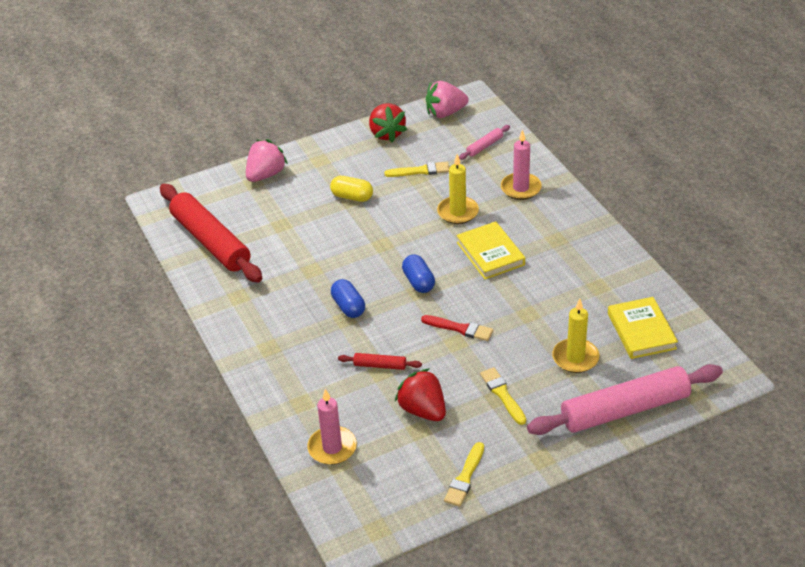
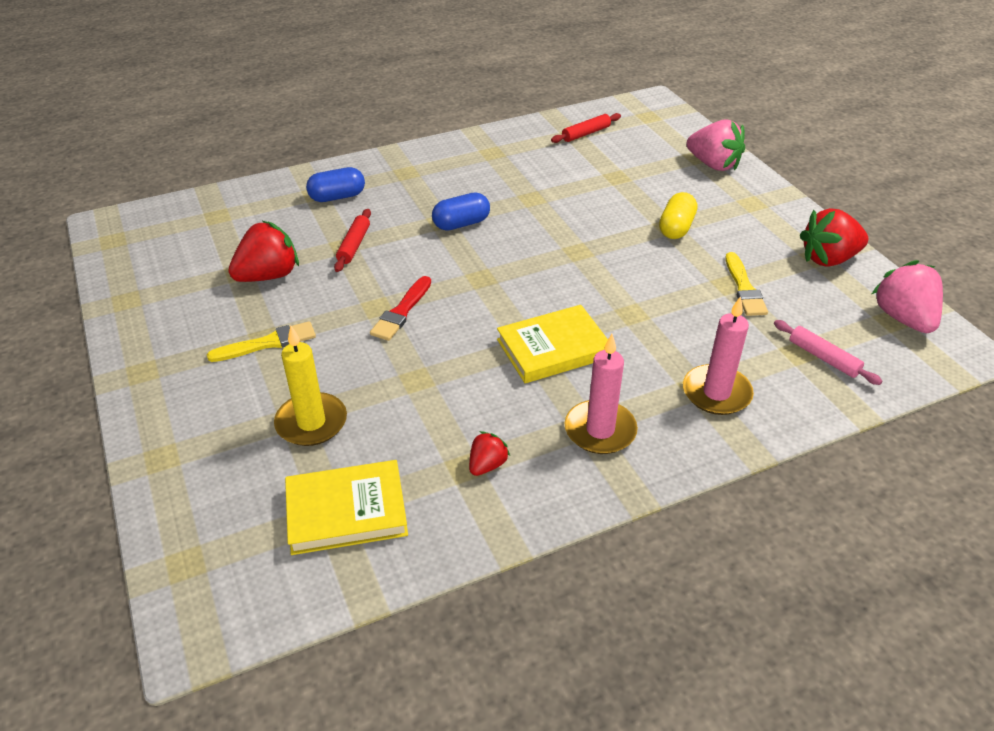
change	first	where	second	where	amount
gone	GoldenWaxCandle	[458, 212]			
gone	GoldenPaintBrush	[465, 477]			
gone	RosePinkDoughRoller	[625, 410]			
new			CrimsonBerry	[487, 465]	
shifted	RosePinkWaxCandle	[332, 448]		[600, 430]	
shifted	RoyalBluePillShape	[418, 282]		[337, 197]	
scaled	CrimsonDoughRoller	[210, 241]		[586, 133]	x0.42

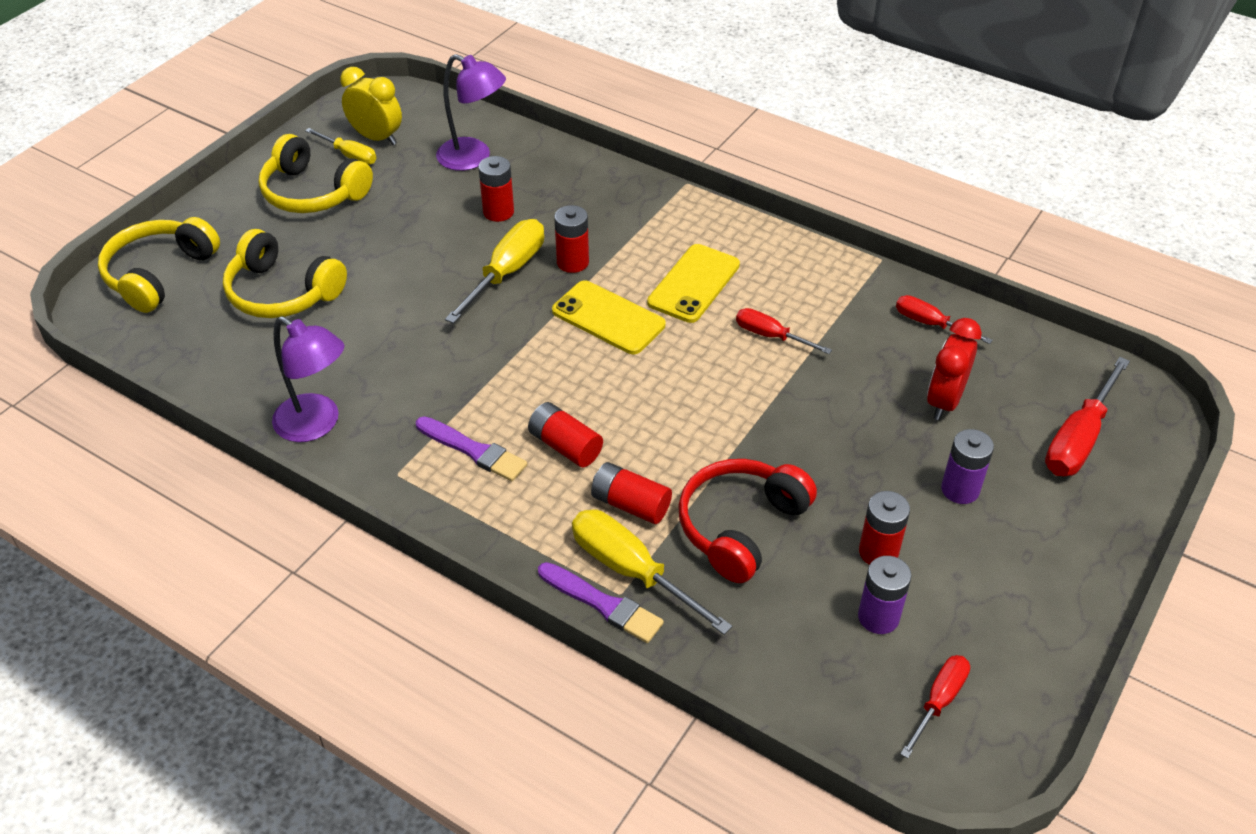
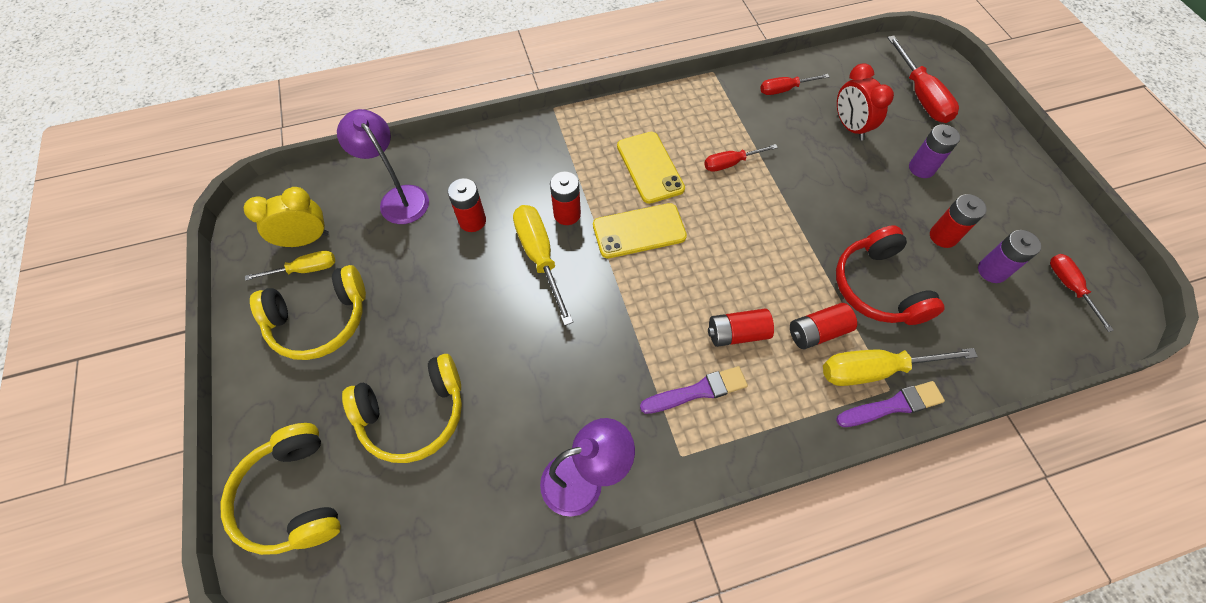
change	first	where	second	where	amount
rotated	RoyalPurpleLamp	[473, 158]		[399, 197]	105 degrees counterclockwise

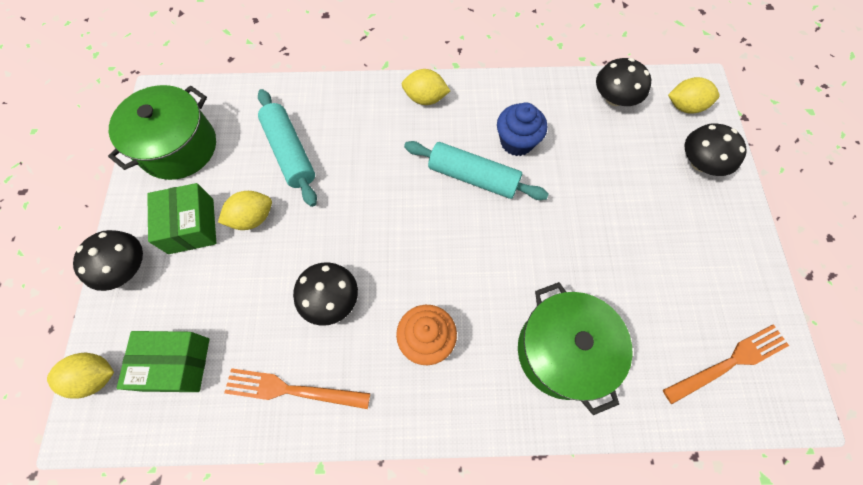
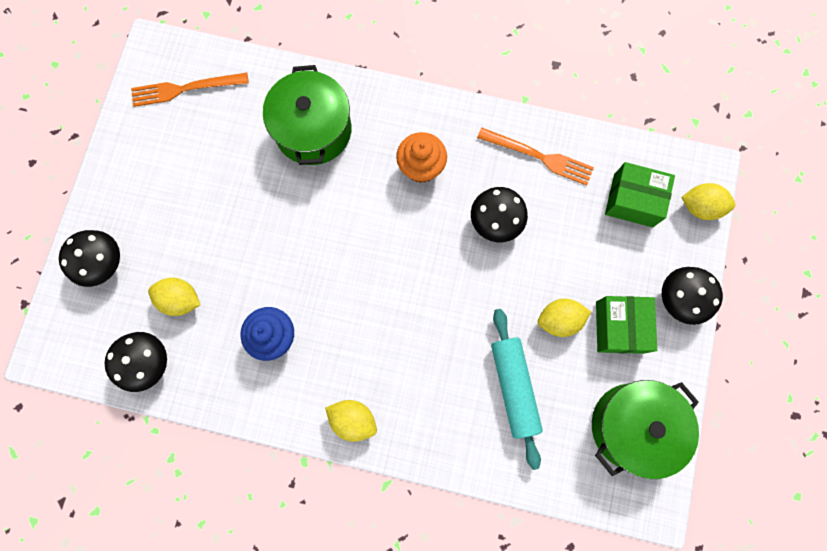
change	first	where	second	where	amount
gone	AquaDoughRoller	[473, 177]			
shifted	GoldenCitrusFruit	[684, 106]		[181, 299]	

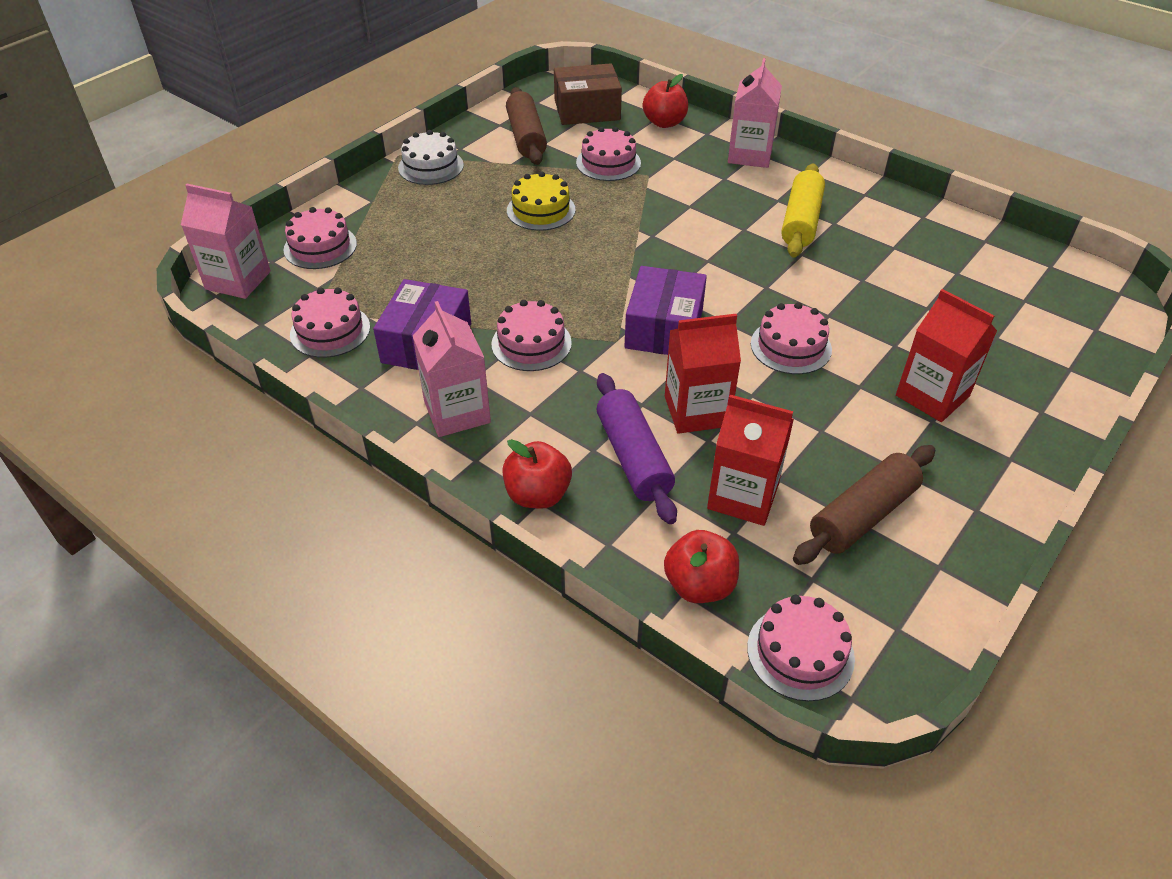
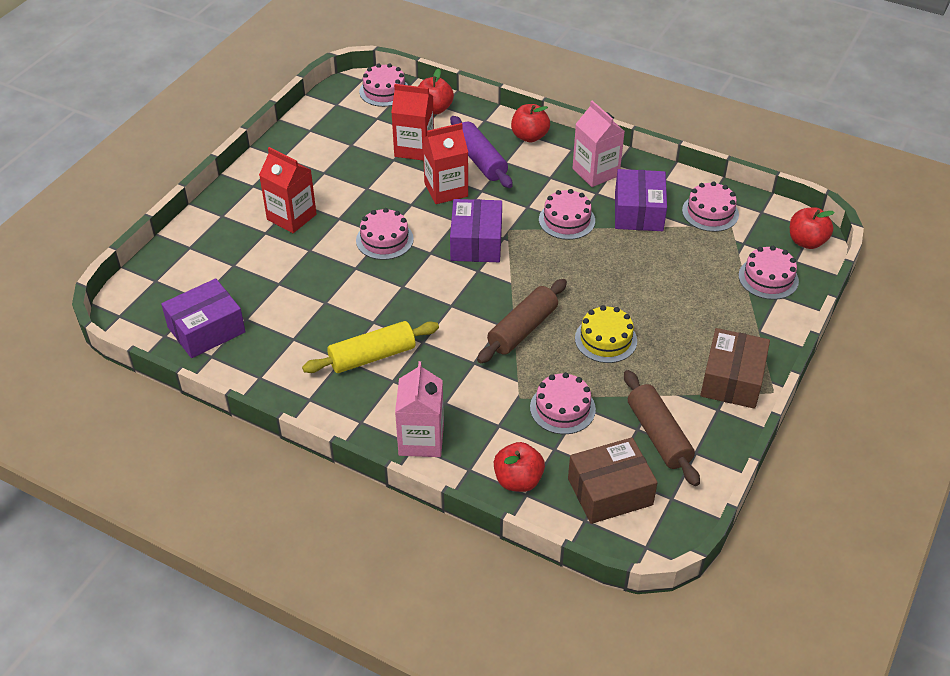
change	first	where	second	where	amount
new			RoyalPurplePackage	[206, 330]	
shifted	BrownDoughRoller	[863, 515]		[522, 329]	
swapped	RosePinkJuiceCarton	[238, 280]	CrimsonApple	[806, 241]	
swapped	SnowWhiteLayerCake	[431, 166]	BrownPackage	[732, 379]	
rotated	GoldenDoughRoller	[800, 221]		[372, 356]	60 degrees clockwise

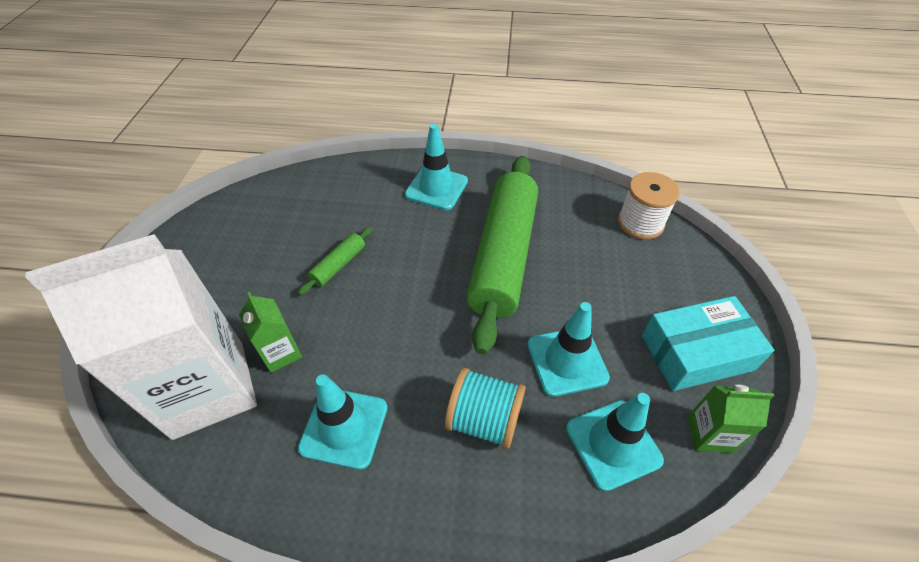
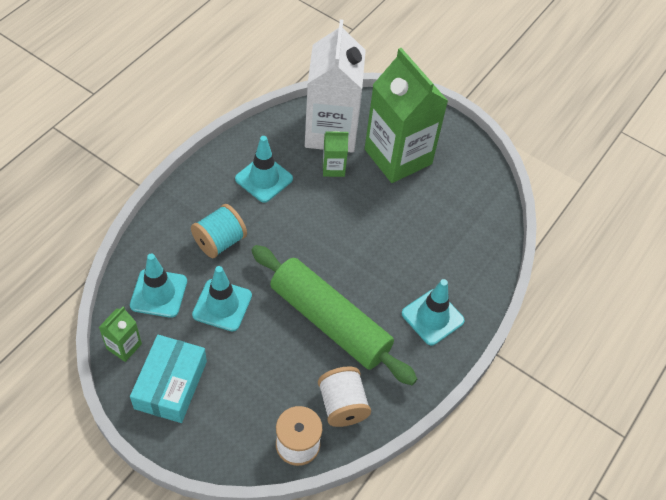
change	first	where	second	where	amount
gone	LeafGreenDoughRoller	[339, 265]			
new			SnowWhiteReelOfThread	[342, 405]	
new			LeafGreenJuiceCarton	[398, 156]	

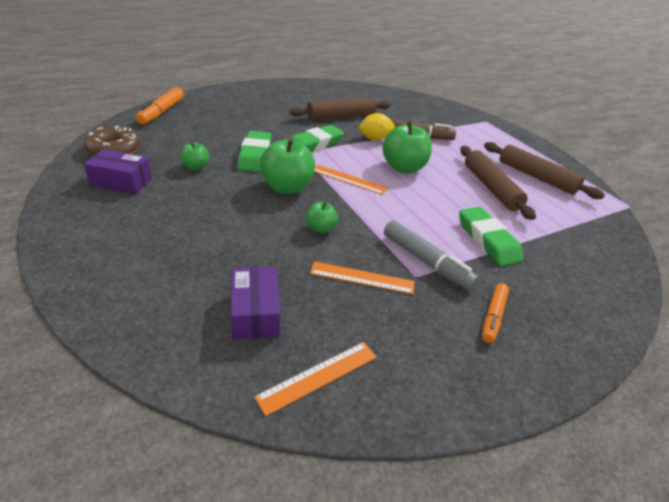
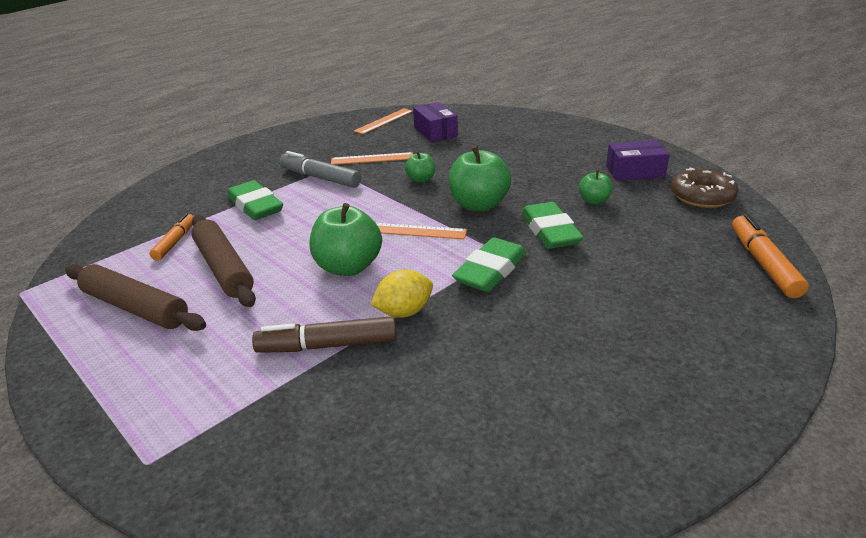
change	first	where	second	where	amount
gone	BrownDoughRoller	[341, 116]			
shifted	OrangeFeltPen	[493, 317]		[175, 242]	

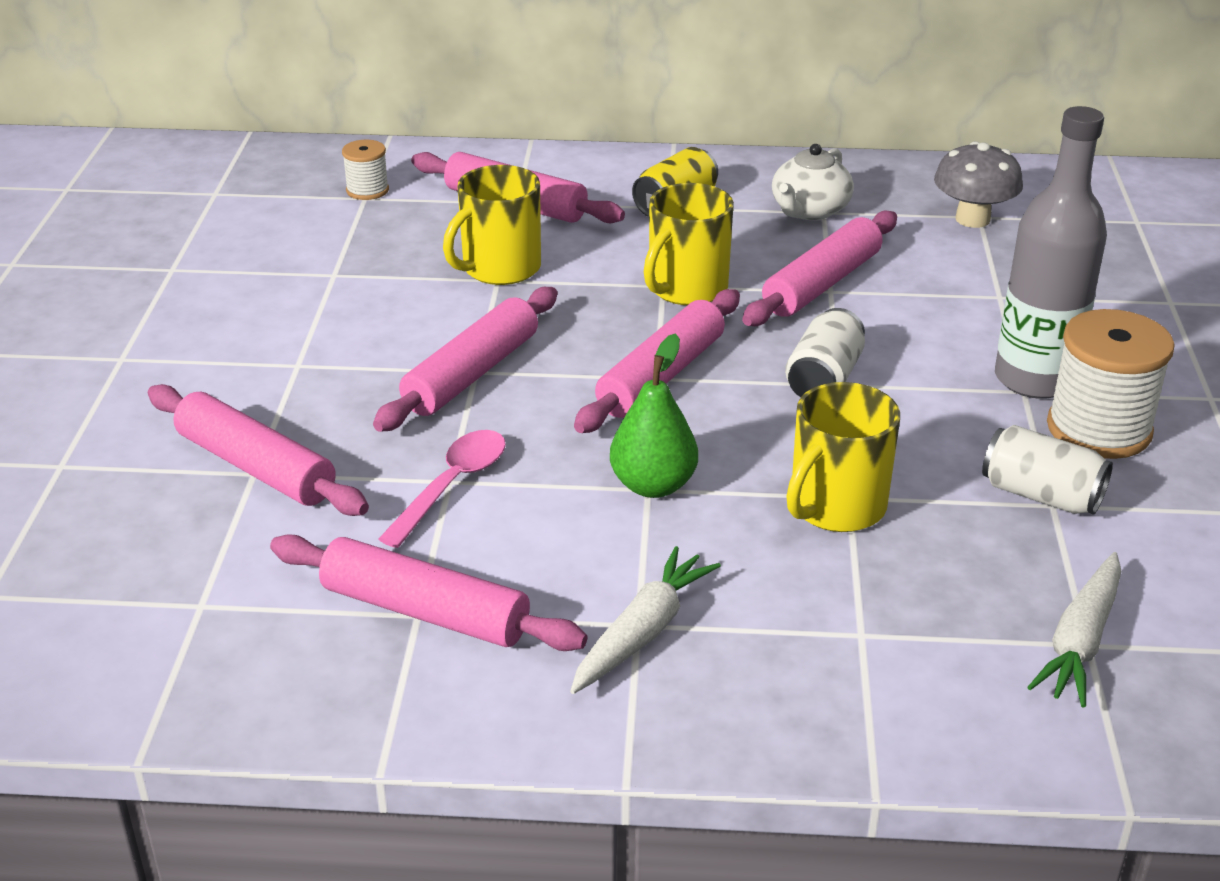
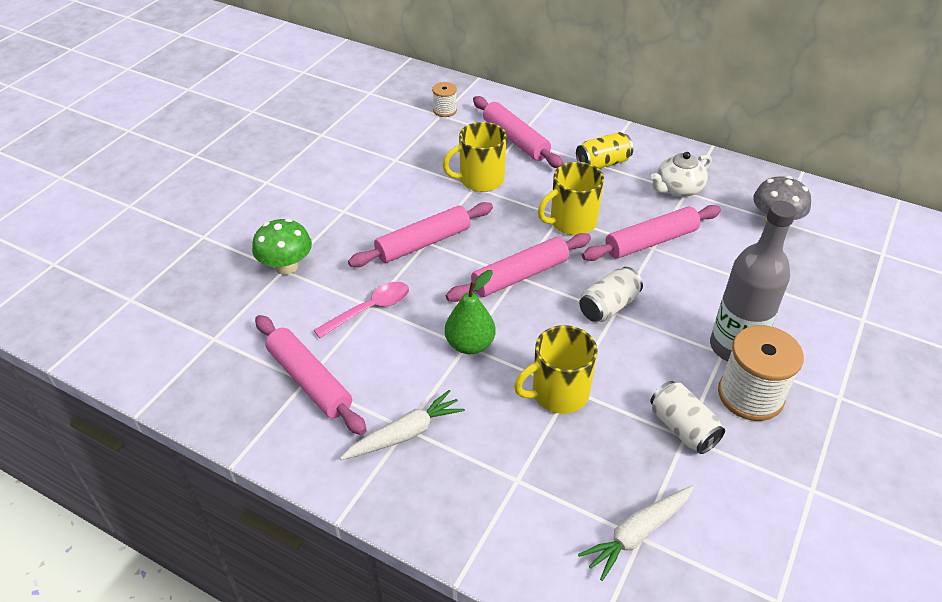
change	first	where	second	where	amount
swapped	RosePinkDoughRoller	[256, 467]	LeafGreenMushroom	[286, 266]	

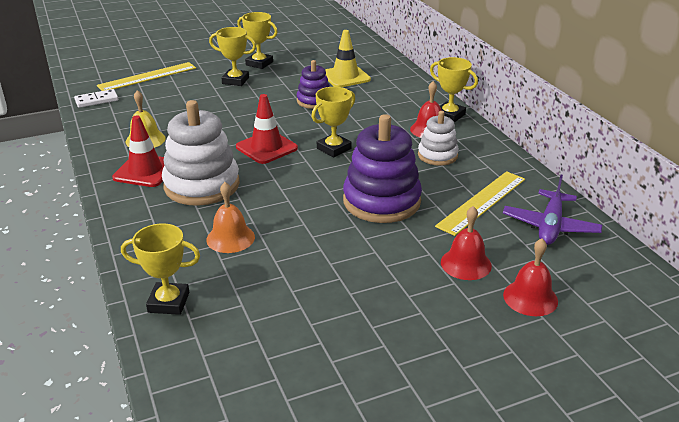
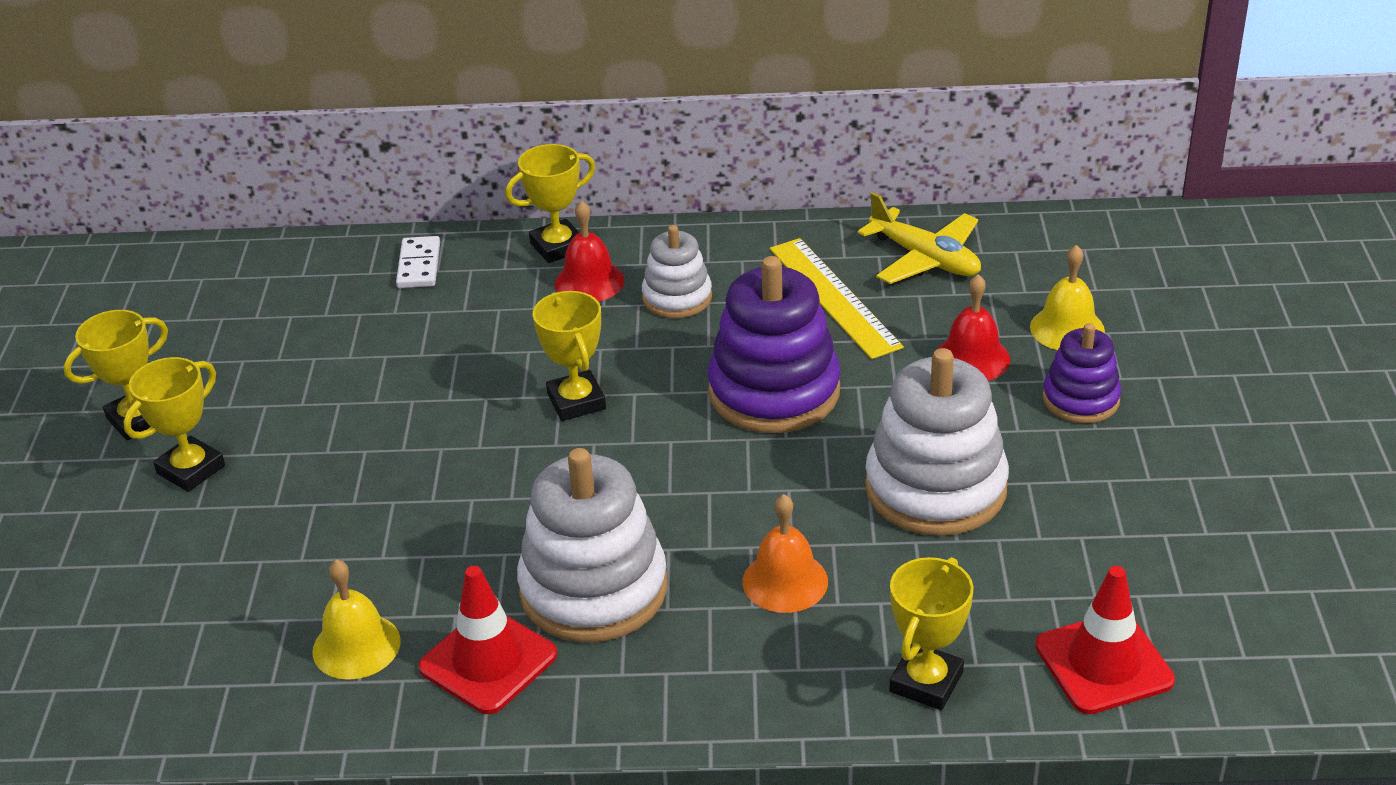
change	first	where	second	where	amount
gone	GoldenRuler	[147, 77]			
gone	GoldenRoadCone	[345, 77]			
new			SnowWhiteStackingRings	[935, 488]	
shifted	SnowWhiteDomino	[96, 100]		[418, 265]	
shifted	CrimsonRoadCone	[266, 148]		[1103, 663]	
shifted	RoyalPurpleStackingRings	[314, 101]		[1081, 399]	
repainted	RoyalPurpleToyPlane	[550, 226]	GoldenToyPlane	[925, 259]	
repainted	CrimsonBell	[530, 298]	GoldenBell	[1067, 328]	

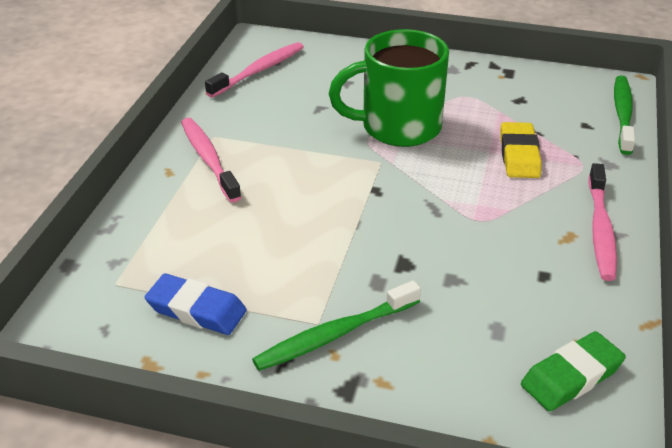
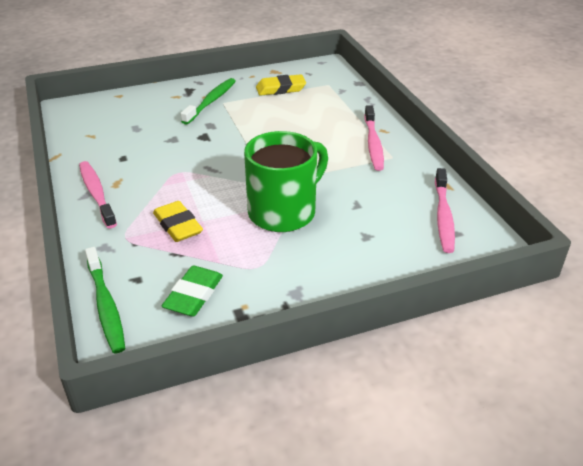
change	first	where	second	where	amount
shifted	LeafGreenGumEraser	[571, 376]		[194, 295]	
repainted	RoyalBlueGumEraser	[196, 310]	GoldenGumEraser	[280, 89]	
rotated	RosePinkDentalBrush	[208, 159]		[373, 144]	60 degrees clockwise

